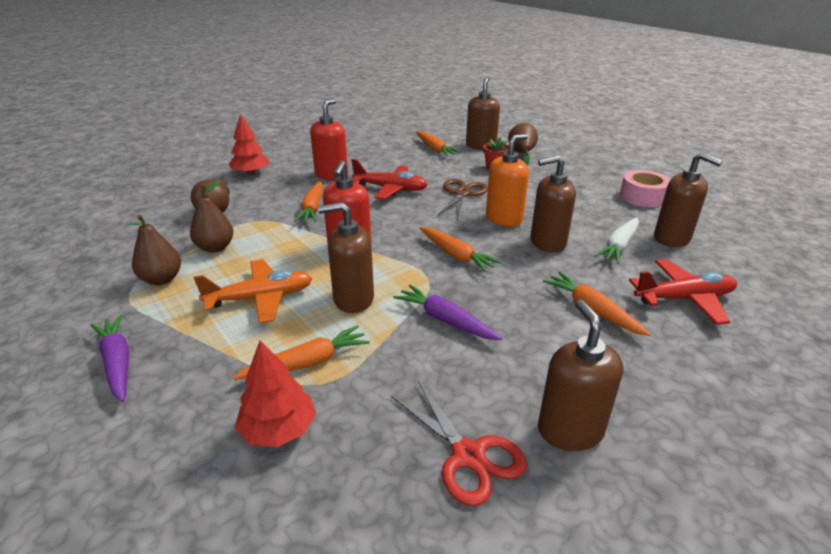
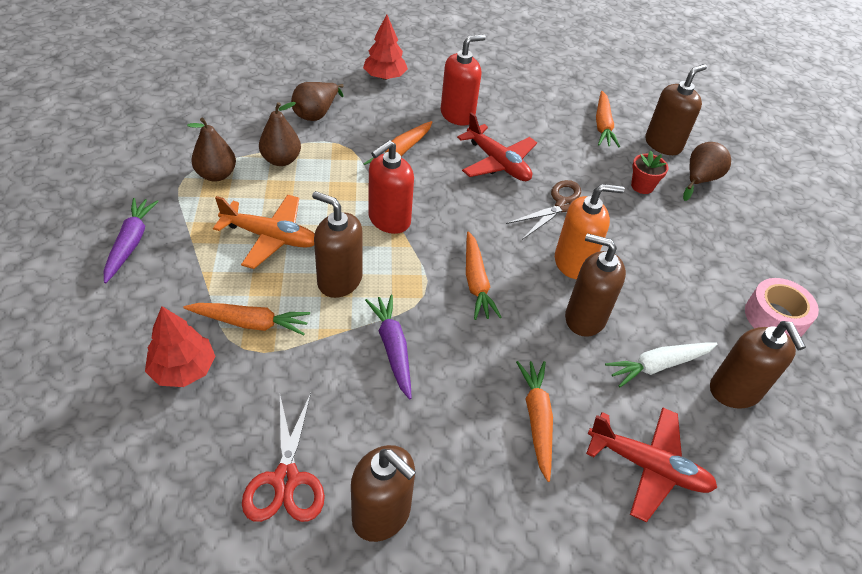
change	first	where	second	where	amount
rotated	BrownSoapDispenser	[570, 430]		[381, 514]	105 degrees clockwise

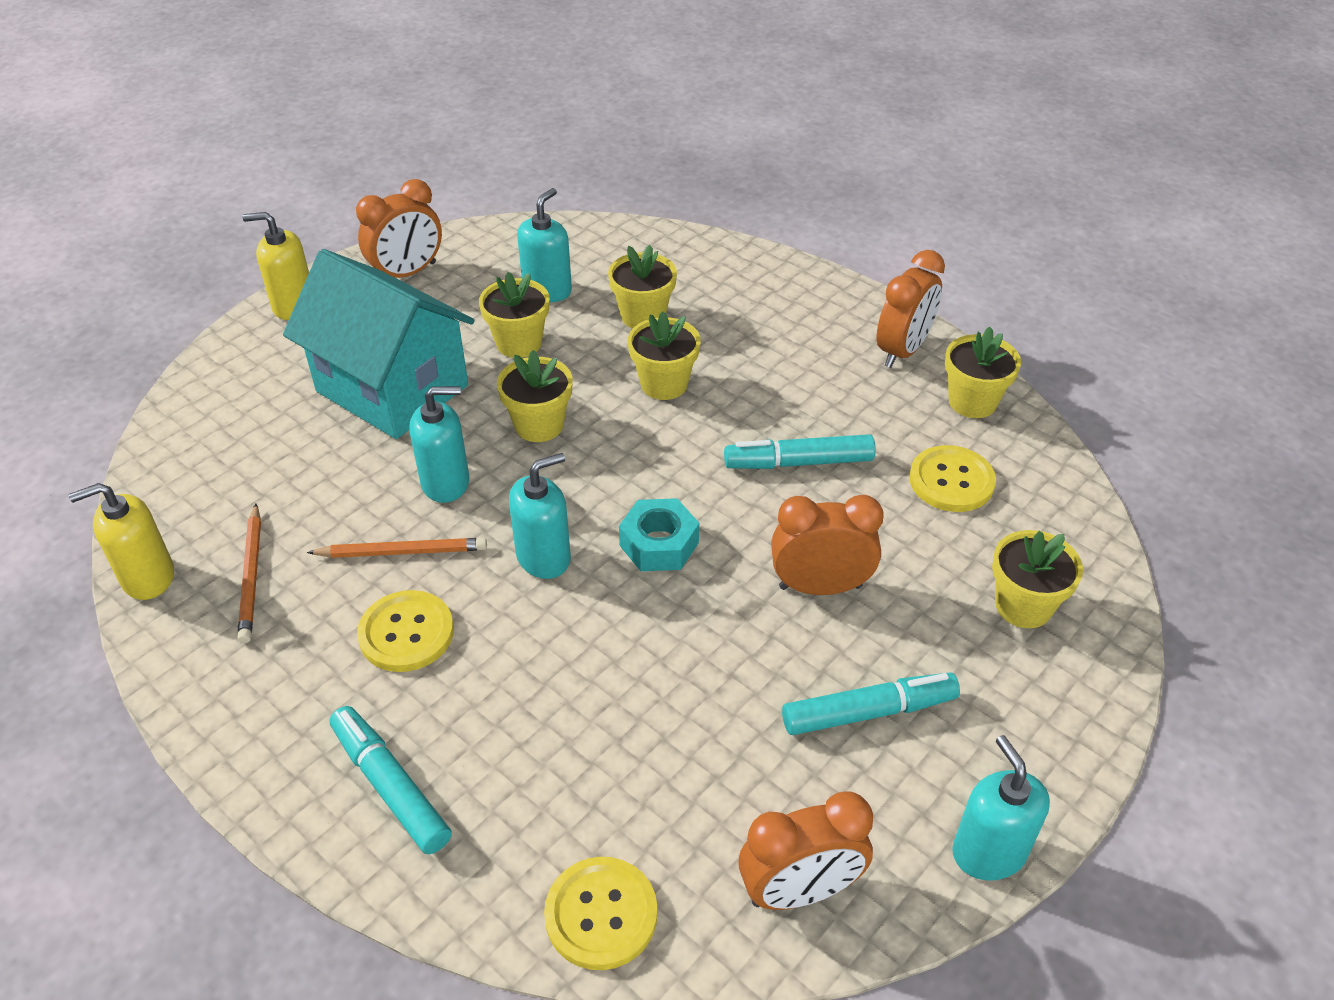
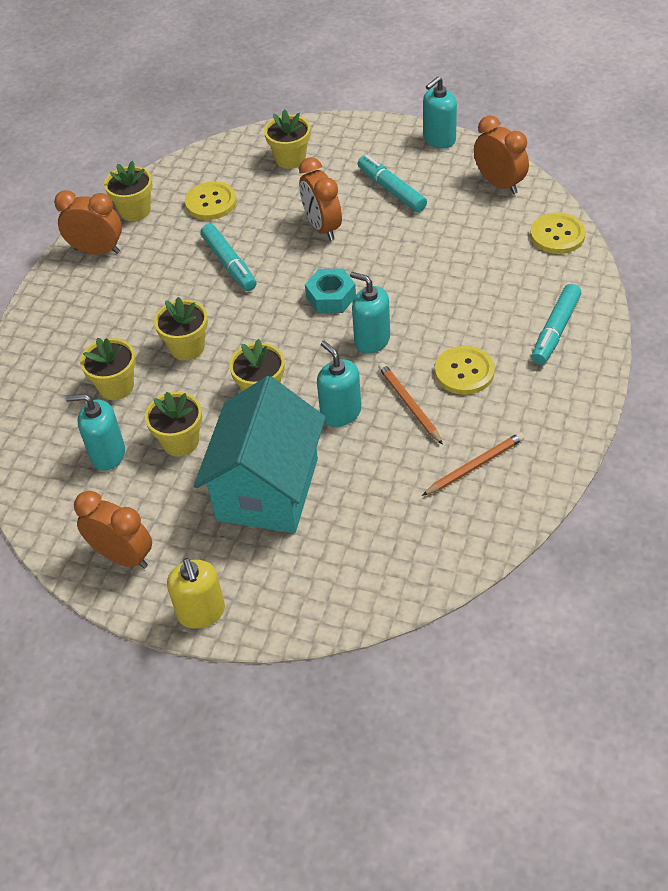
change	first	where	second	where	amount
gone	GoldenSoapDispenser	[148, 577]			

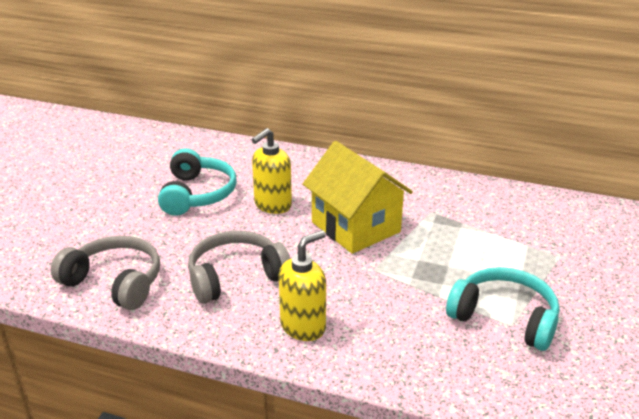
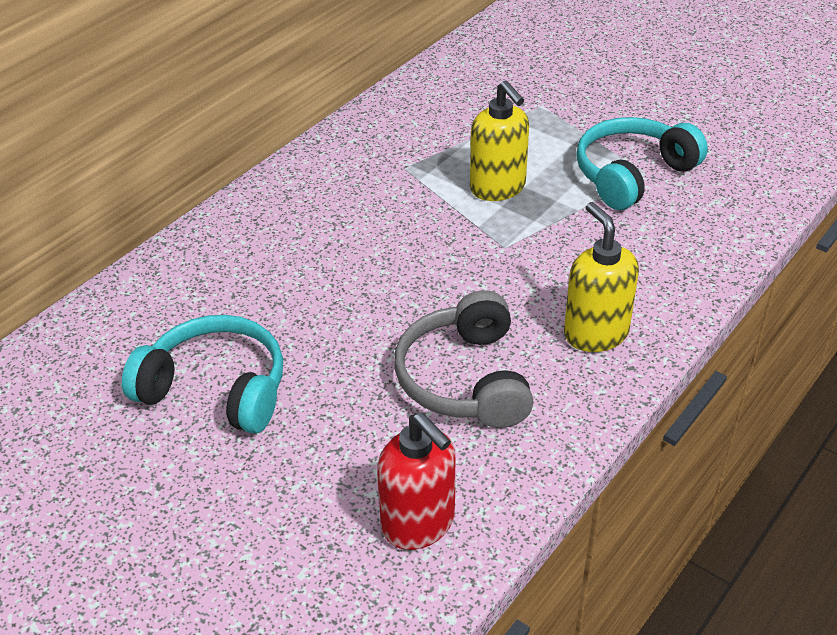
change	first	where	second	where	amount
gone	GoldenCottage	[355, 227]			
shifted	GoldenSoapDispenser	[272, 205]		[498, 188]	
swapped	GreyHeadset	[115, 282]	CrimsonSoapDispenser	[419, 523]	

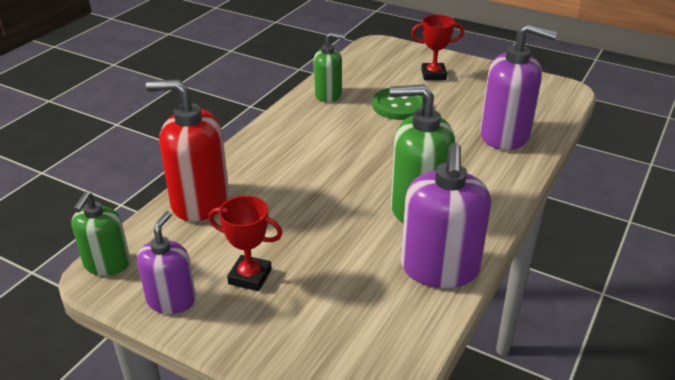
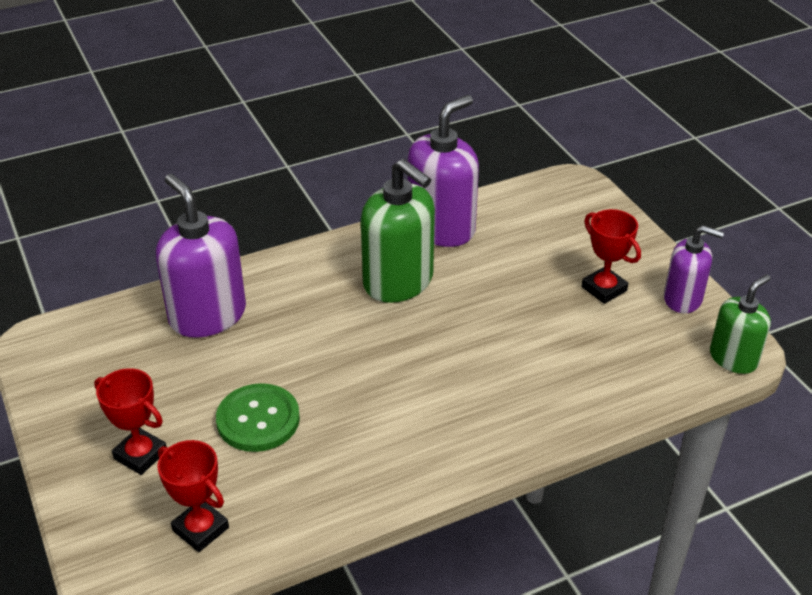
change	first	where	second	where	amount
gone	CrimsonSoapDispenser	[199, 201]			
gone	LeafGreenSoapDispenser	[328, 94]			
new			CrimsonTrophy	[200, 529]	
rotated	RoyalPurpleSoapDispenser	[171, 300]		[683, 299]	120 degrees counterclockwise

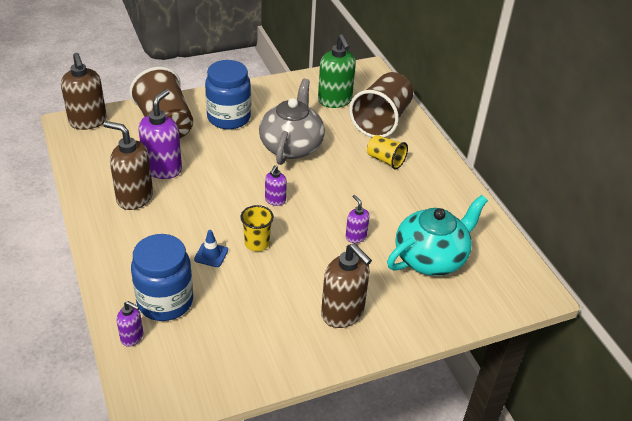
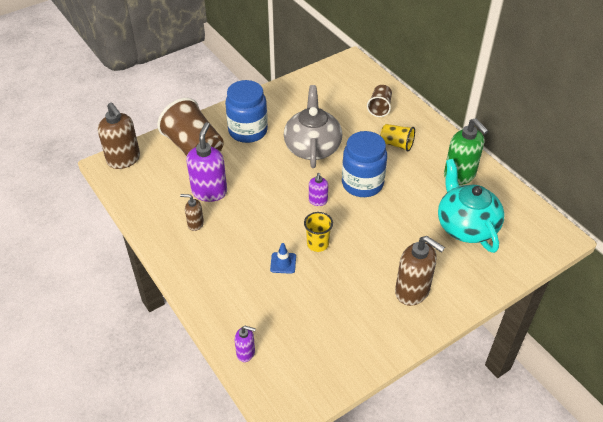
change	first	where	second	where	amount
gone	RoyalPurpleSoapDispenser	[355, 237]			
shifted	RoyalBlueJamJar	[165, 301]		[362, 184]	
shifted	LeafGreenSoapDispenser	[335, 101]		[459, 175]	
rotated	AquaChinaTeapot	[431, 258]		[466, 226]	60 degrees counterclockwise
scaled	BrownSoapDispenser	[134, 197]		[195, 224]	x0.53
scaled	BrownBeaker	[381, 120]		[379, 108]	x0.53

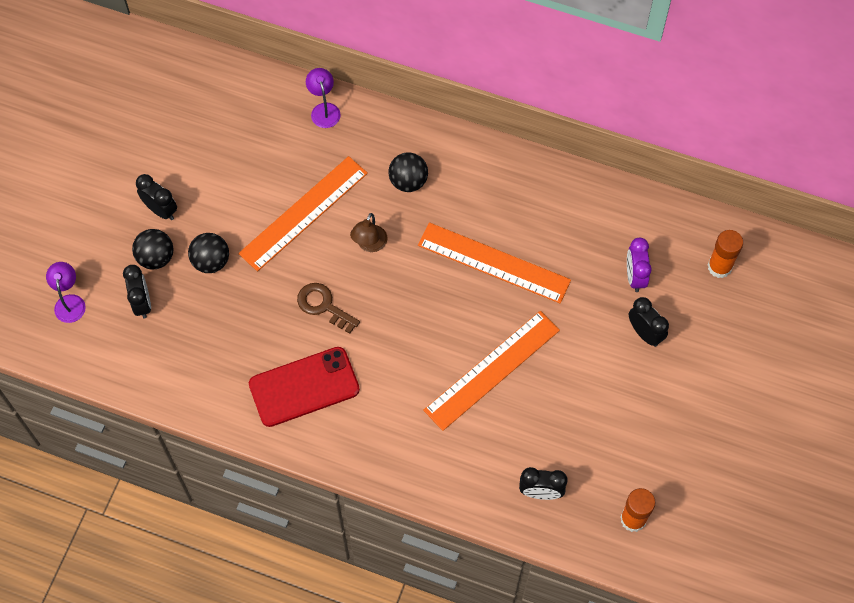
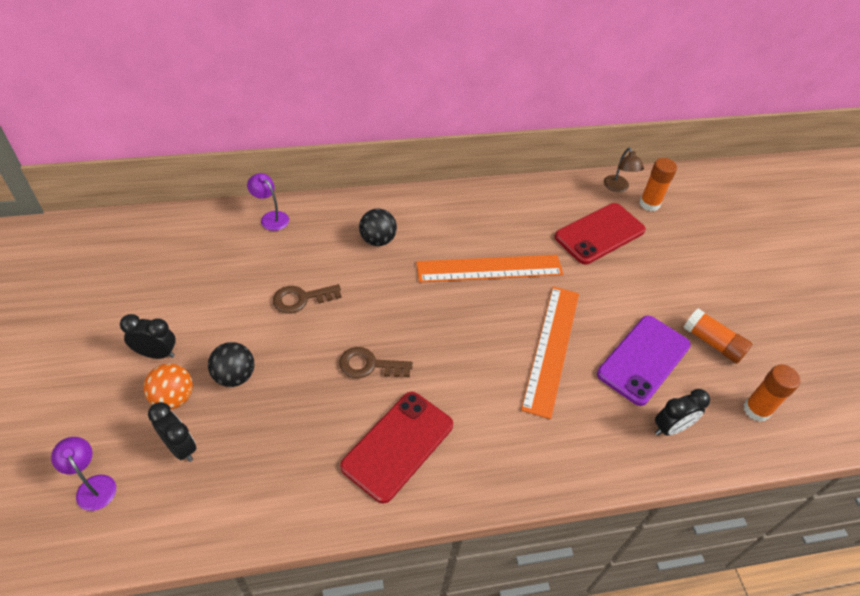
change	first	where	second	where	amount
gone	EbonyAlarmClock	[645, 333]			
new			RoyalPurplePhone	[644, 360]	
new			OrangeGlueStick	[712, 343]	
shifted	BrownLamp	[369, 244]		[618, 188]	
swapped	OrangeRuler	[303, 213]	BrownLatchkey	[301, 299]	
swapped	RoyalPurpleAlarmClock	[635, 276]	CrimsonPhone	[599, 234]	
repainted	EbonyBall	[156, 257]	OrangeBall	[173, 398]	

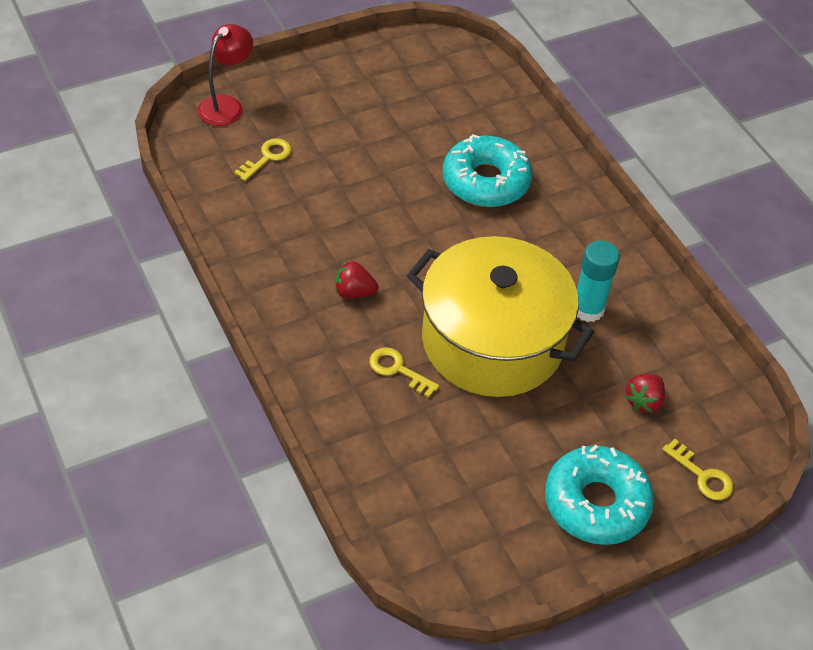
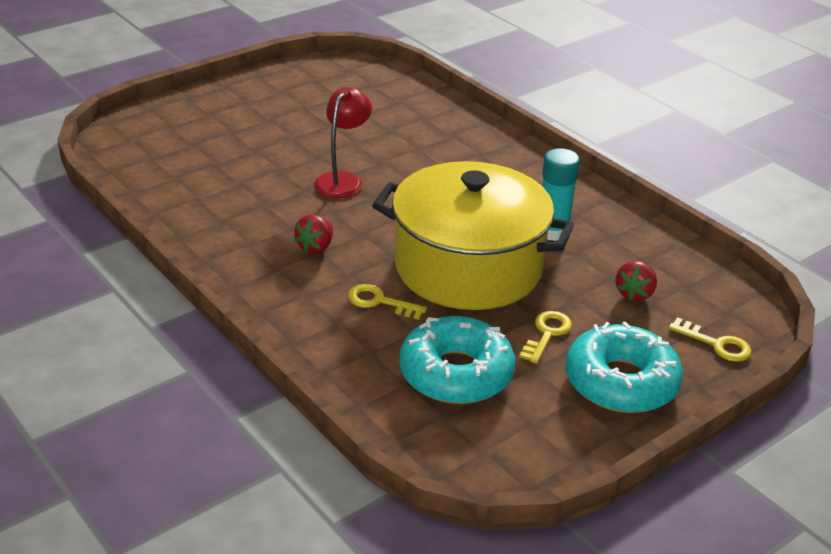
change	first	where	second	where	amount
shifted	CrimsonLamp	[226, 105]		[342, 180]	
shifted	GoldenLatchkey	[267, 157]		[547, 334]	
shifted	AquaDoughnut	[486, 181]		[456, 373]	
rotated	CrimsonBerry	[354, 292]		[316, 247]	60 degrees counterclockwise

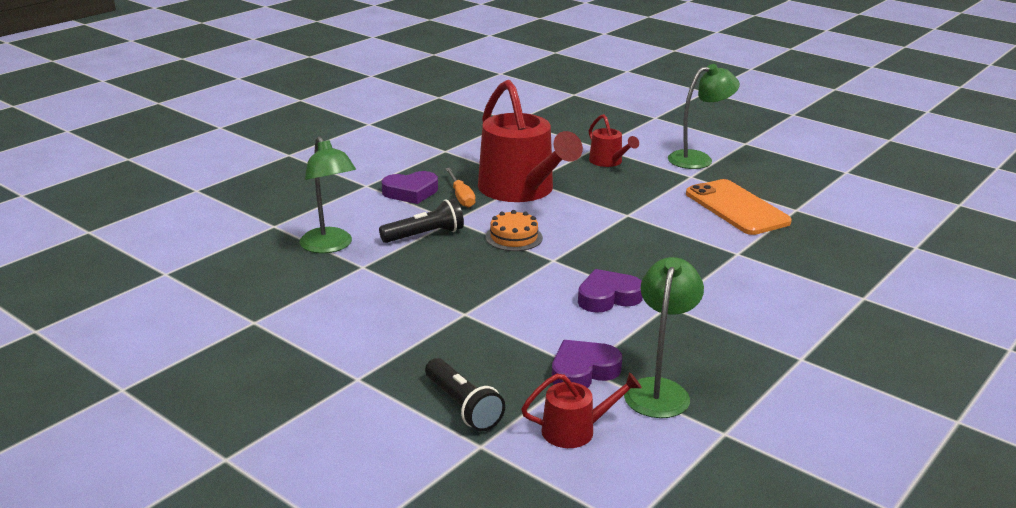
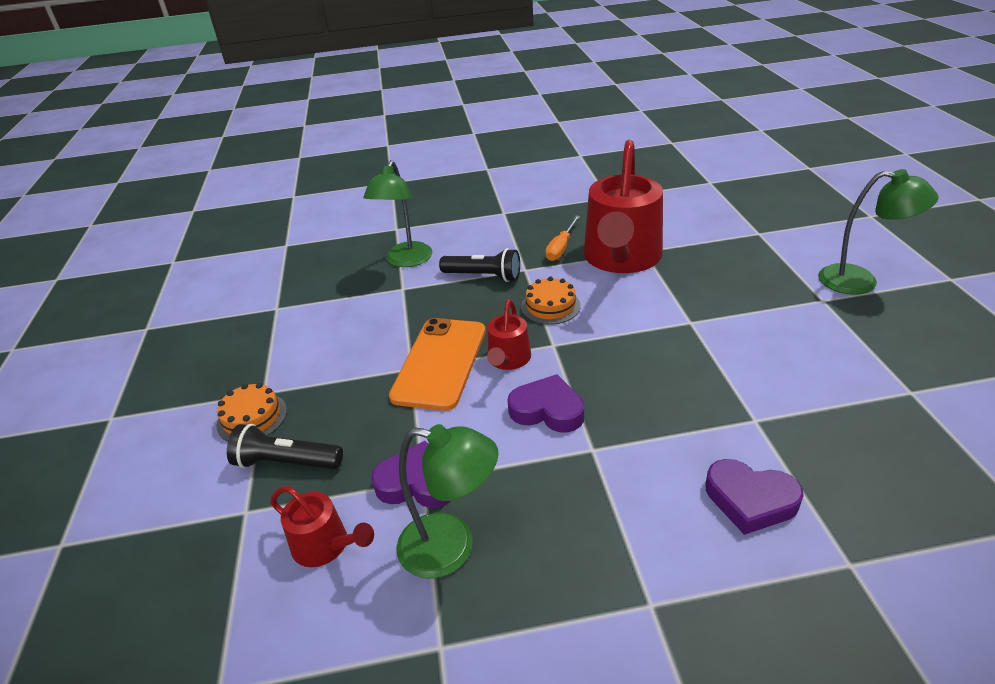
change	first	where	second	where	amount
new			OrangeLayerCake	[252, 417]	
shifted	RoyalPurpleHeartShape	[411, 192]		[750, 500]	
shifted	CrimsonWateringCan	[608, 162]		[508, 360]	
shifted	OrangePhone	[737, 208]		[440, 363]	
rotated	EbonyFlashlight	[462, 406]		[287, 462]	90 degrees clockwise
rotated	LeafGreenLamp	[659, 390]		[451, 548]	45 degrees clockwise

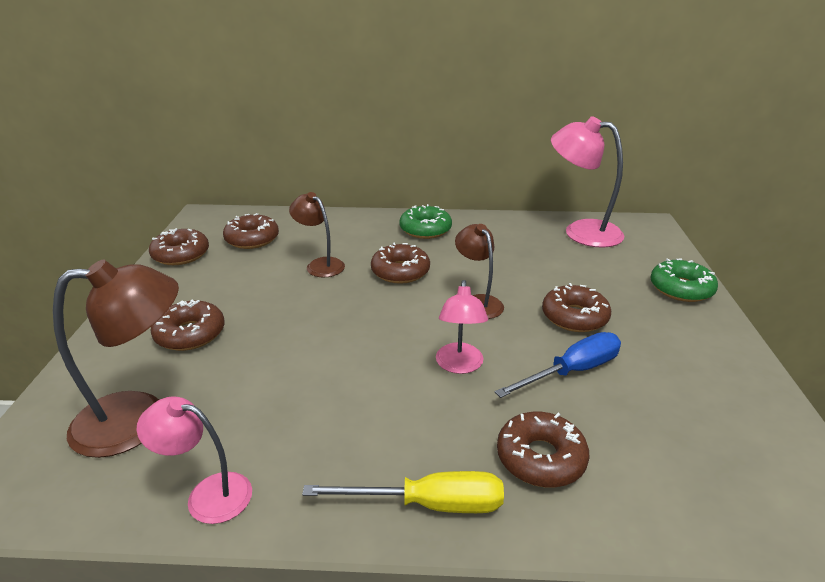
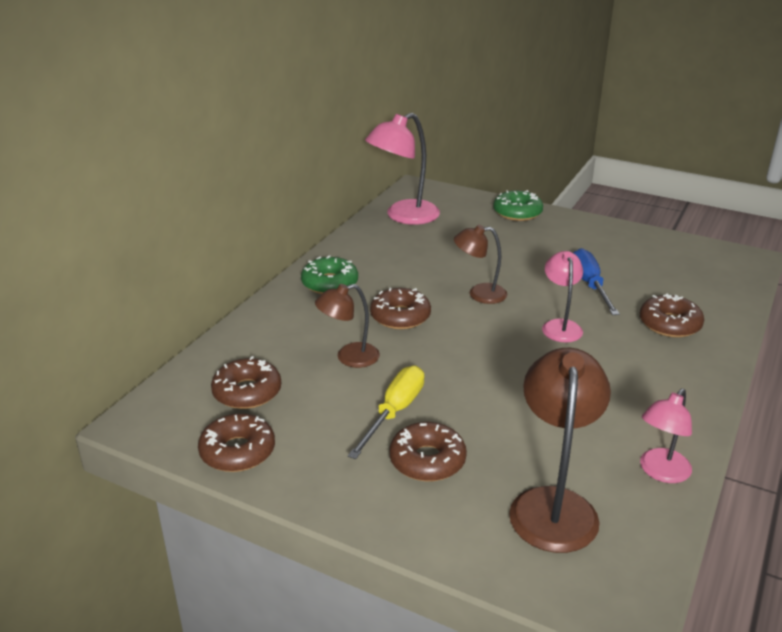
change	first	where	second	where	amount
gone	BrownDoughnut	[574, 317]			
shifted	GoldenFlatScrewdriver	[428, 504]		[394, 412]	
rotated	RosePinkLamp	[459, 365]		[560, 326]	120 degrees counterclockwise

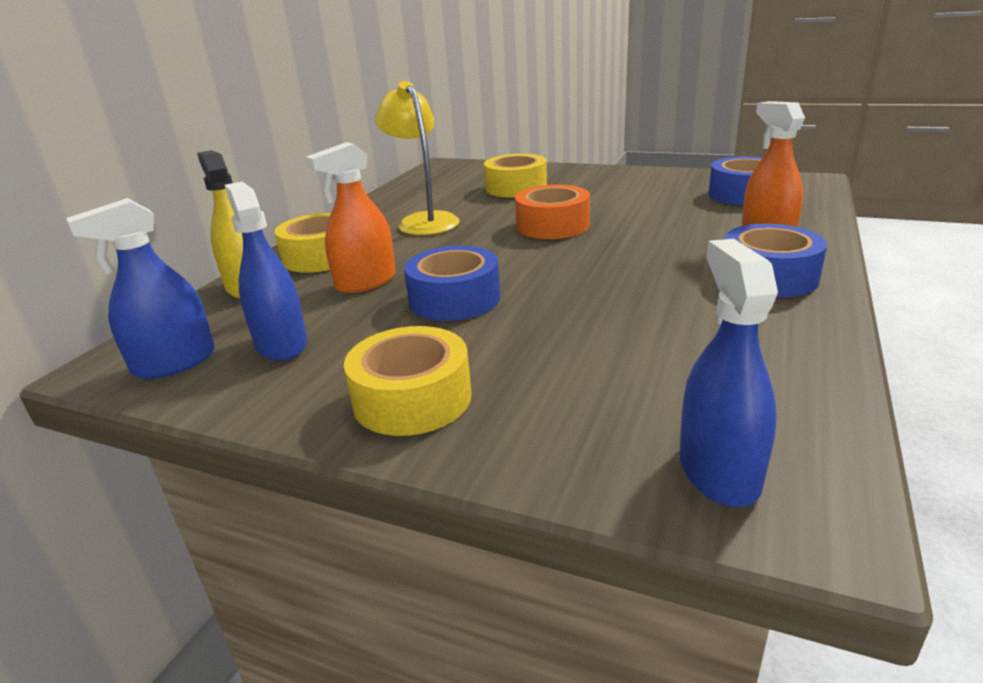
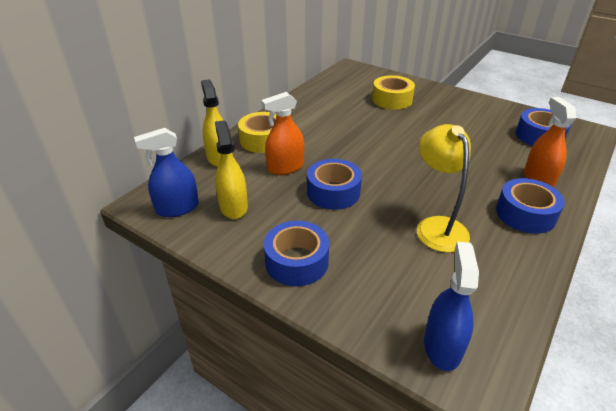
change	first	where	second	where	amount
gone	OrangeTape	[552, 226]			
shifted	GoldenLamp	[424, 221]		[437, 226]	
repainted	RoyalBlueSprayer	[281, 344]	GoldenSprayer	[233, 207]	
repainted	GoldenTape	[412, 398]	RoyalBlueTape	[297, 261]	

